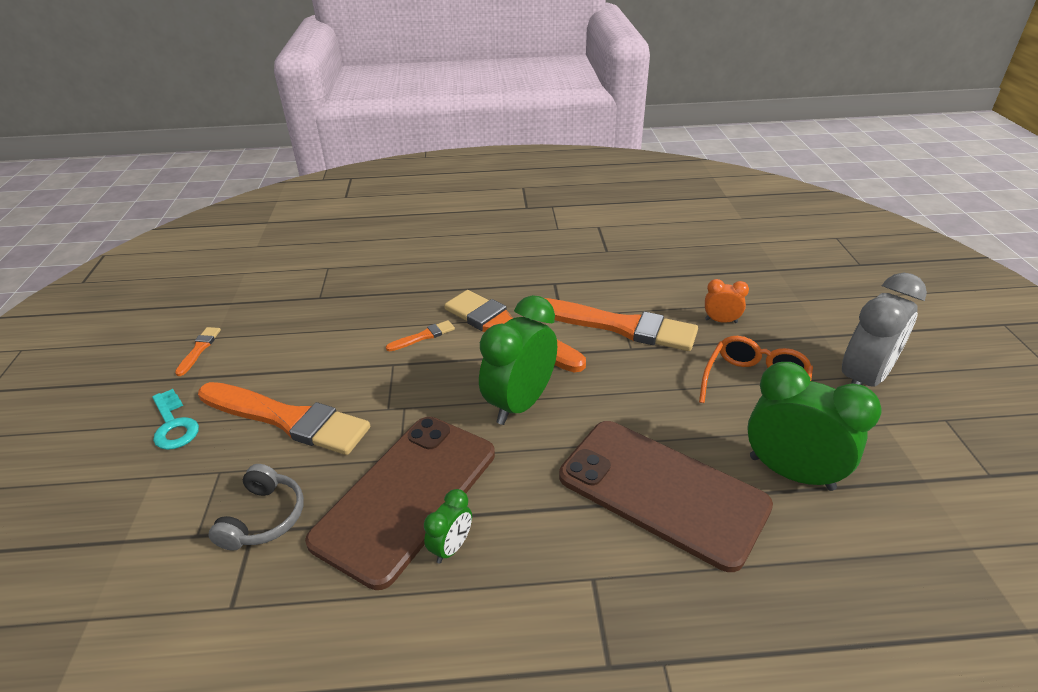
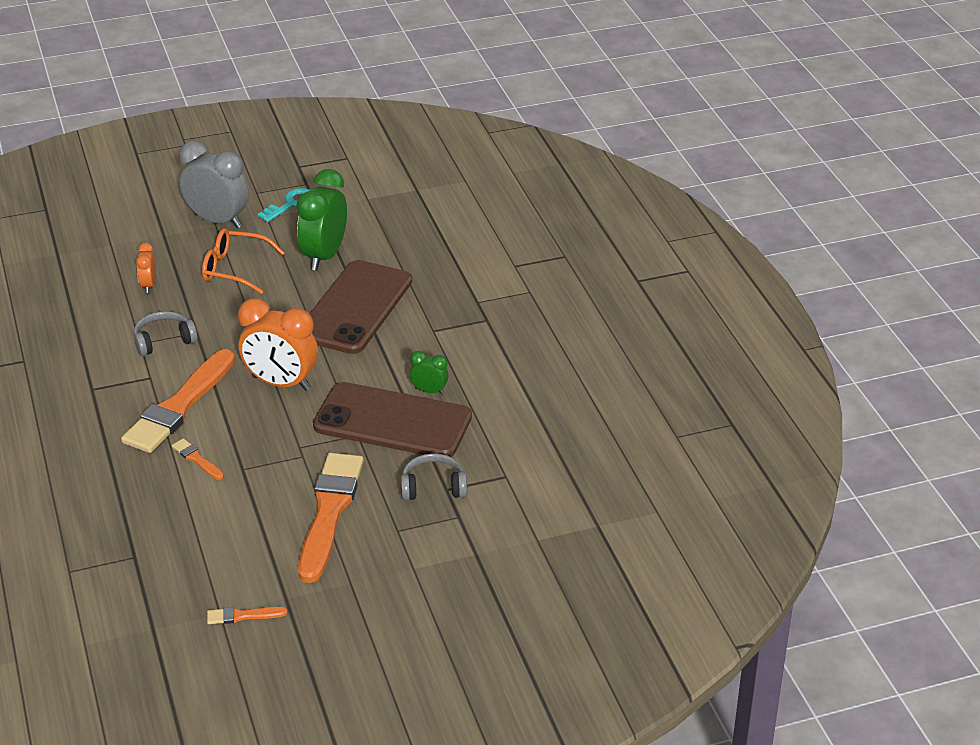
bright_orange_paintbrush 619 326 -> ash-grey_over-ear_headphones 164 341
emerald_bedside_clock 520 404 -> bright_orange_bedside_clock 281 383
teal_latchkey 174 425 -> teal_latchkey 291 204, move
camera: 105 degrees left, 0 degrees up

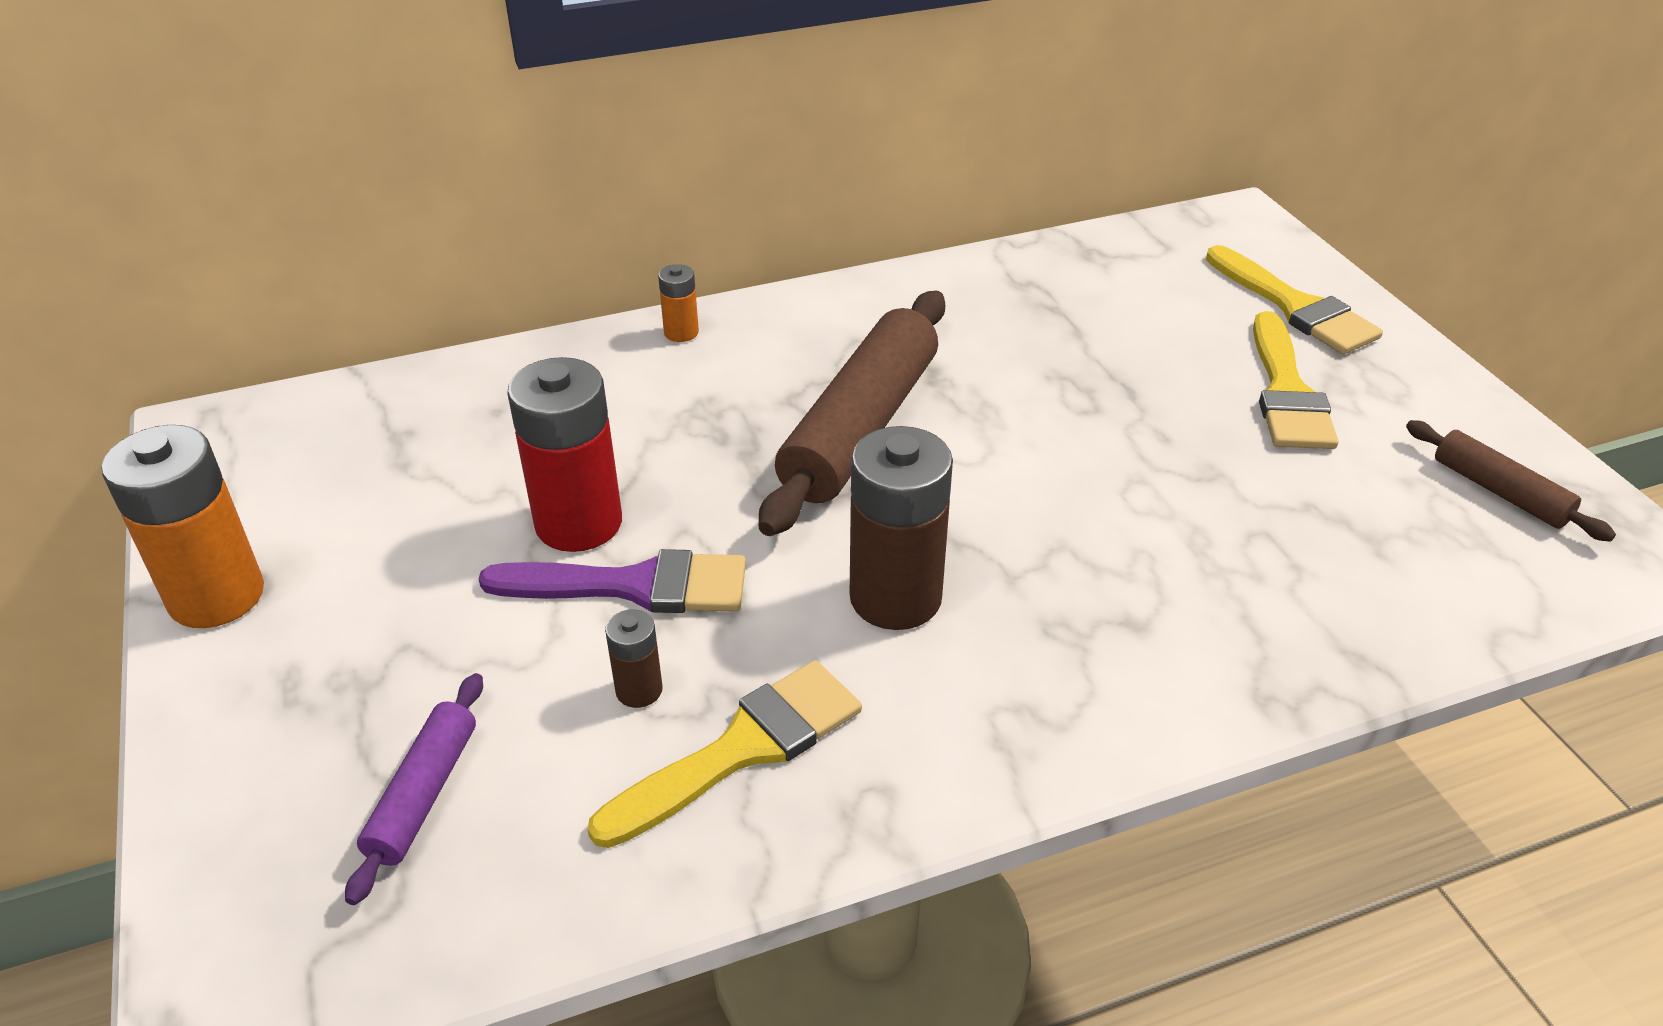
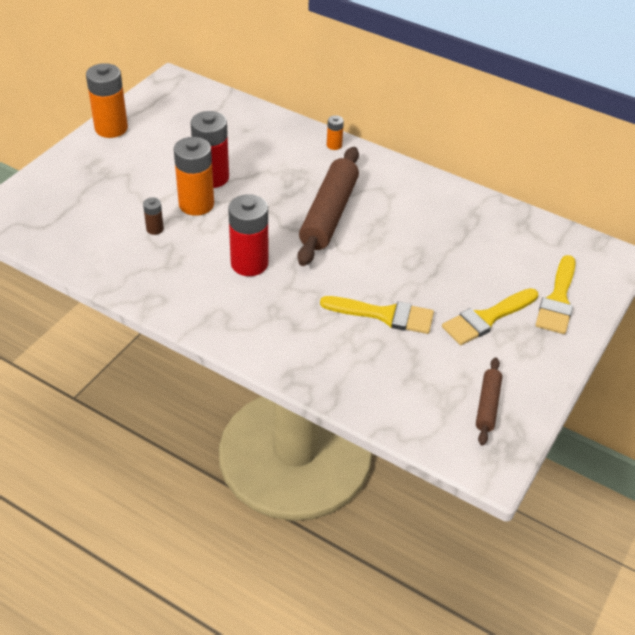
violet_paintbrush 634 586 -> bright_orange_battery 196 204
dark_brown_battery 895 598 -> scarlet_battery 249 263
dark_brown_pastry_roller 860 428 -> dark_brown_pastry_roller 329 214, 60 degrees counterclockwise
yellow_paintbrush 742 749 -> yellow_paintbrush 384 315, move
violet_pastry_roller 423 794 -> none
camera: 50 degrees right, 5 degrees up

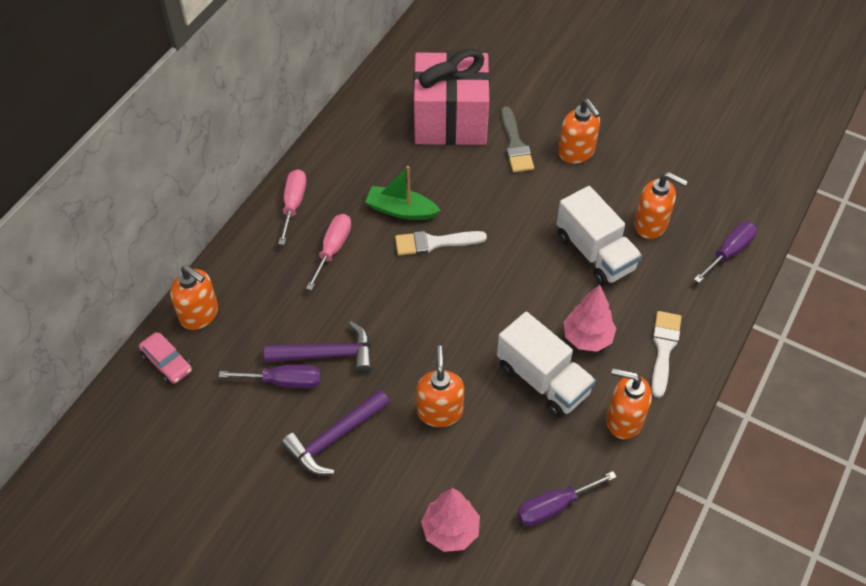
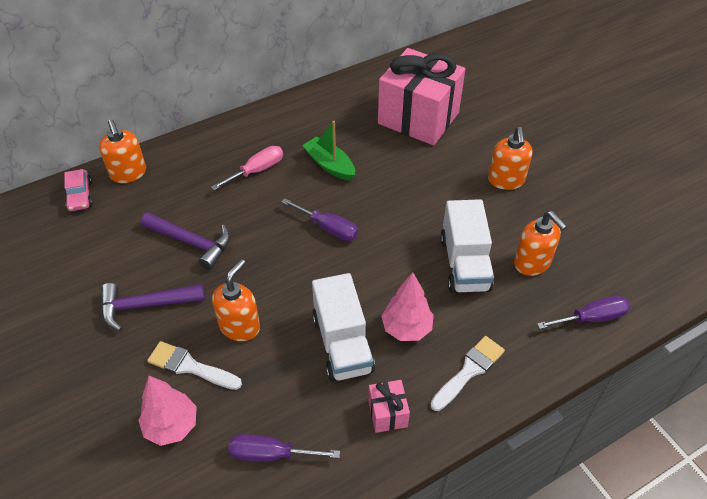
pure_white_paintbrush 434 243 -> pure_white_paintbrush 190 366, move
violet_hand_screwdriver 284 381 -> violet_hand_screwdriver 328 228, move
bright_orange_soap_dispenser 623 420 -> rosy_present 387 413
rosy_hand_screwdriver 293 204 -> none
ash-grey_paintbrush 515 144 -> none
camera: 30 degrees right, 5 degrees down

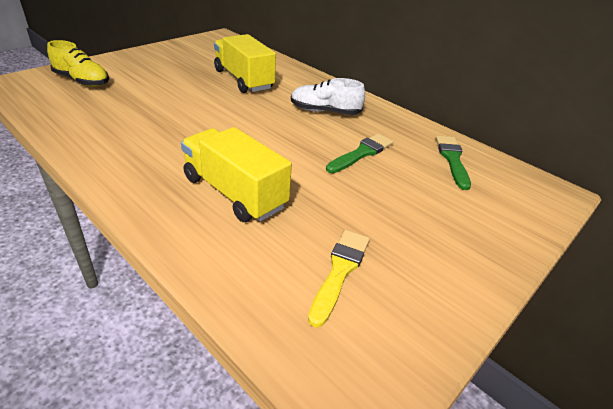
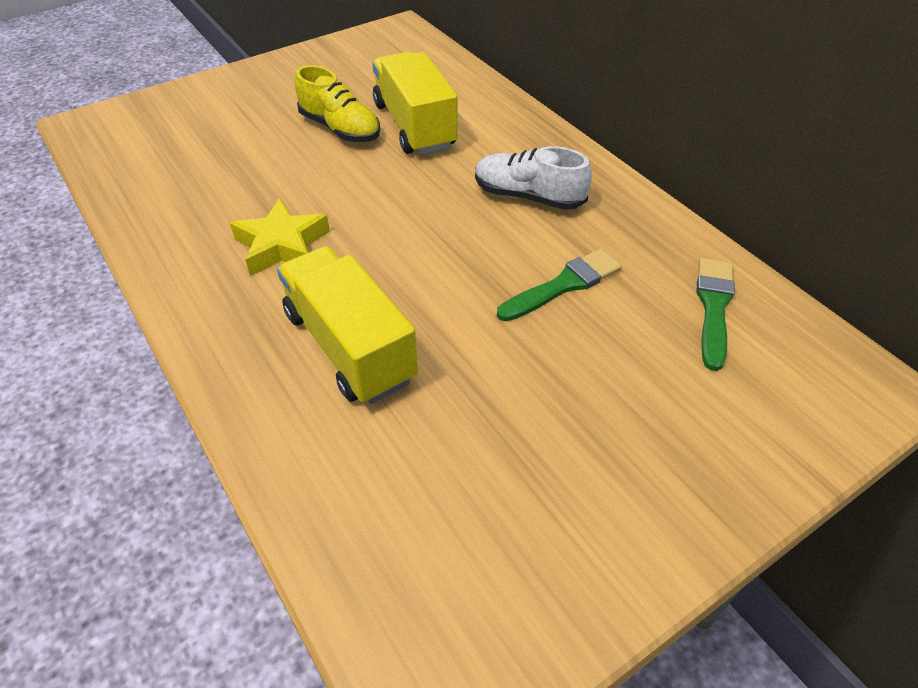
none -> yellow_star_shape 282 245
yellow_lace-up_shoe 82 81 -> yellow_lace-up_shoe 340 129, move
yellow_paintbrush 340 271 -> none
camera: 15 degrees right, 10 degrees up

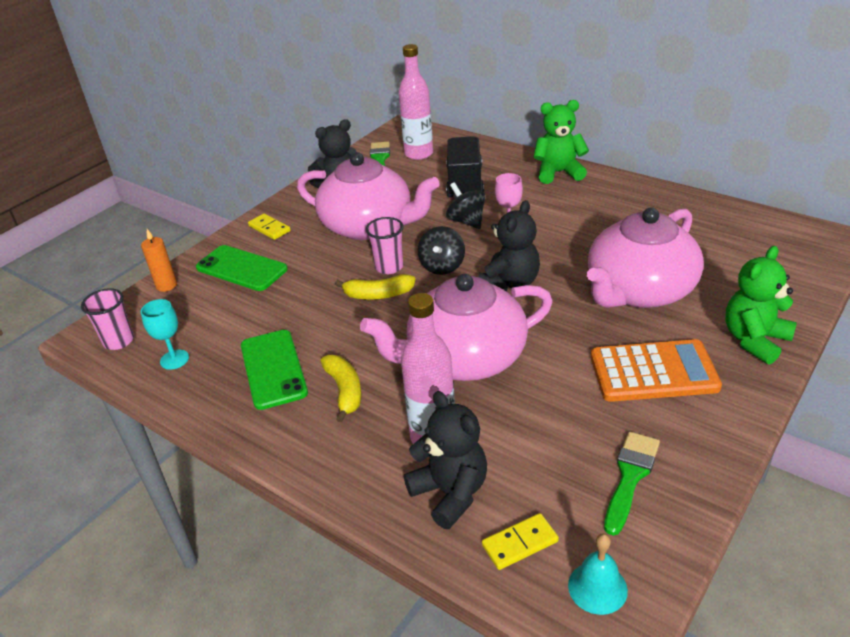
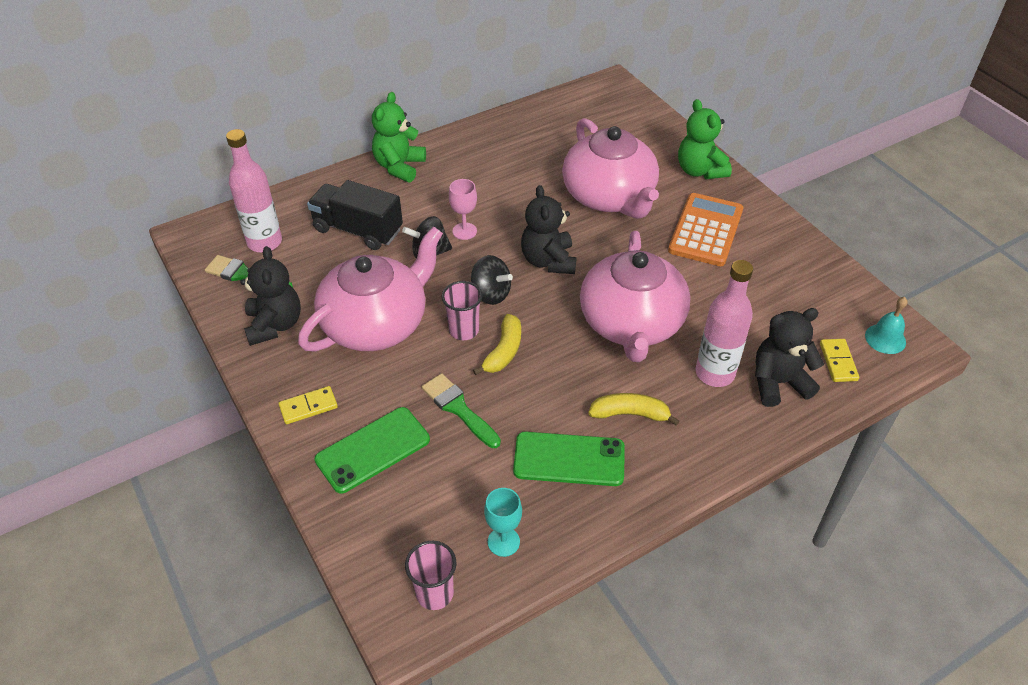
emerald_paintbrush 630 476 -> emerald_paintbrush 458 408, move
jet-black_stuffed_bear 510 283 -> jet-black_stuffed_bear 548 261, 150 degrees counterclockwise
bright_orange_wax_candle 166 285 -> none
camera: 70 degrees left, 10 degrees up

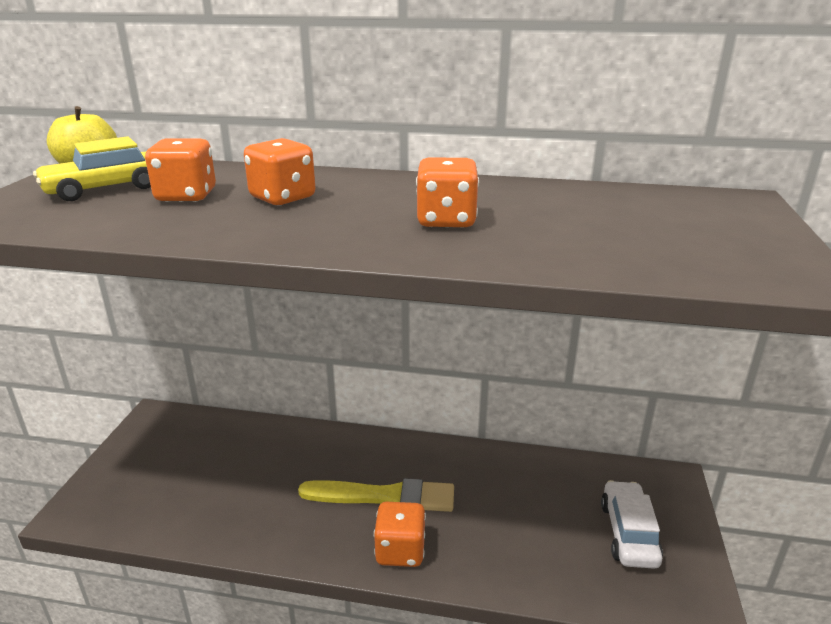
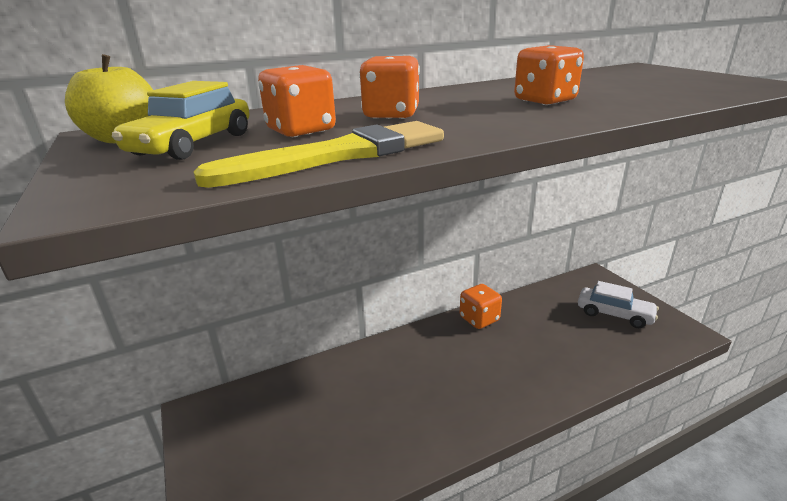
yellow_paintbrush 384 497 -> yellow_paintbrush 340 155, move
bright_orange_game_die 400 551 -> bright_orange_game_die 479 319, move
pure_white_toy_car 628 533 -> pure_white_toy_car 614 314, 150 degrees clockwise
camera: 35 degrees left, 0 degrees up

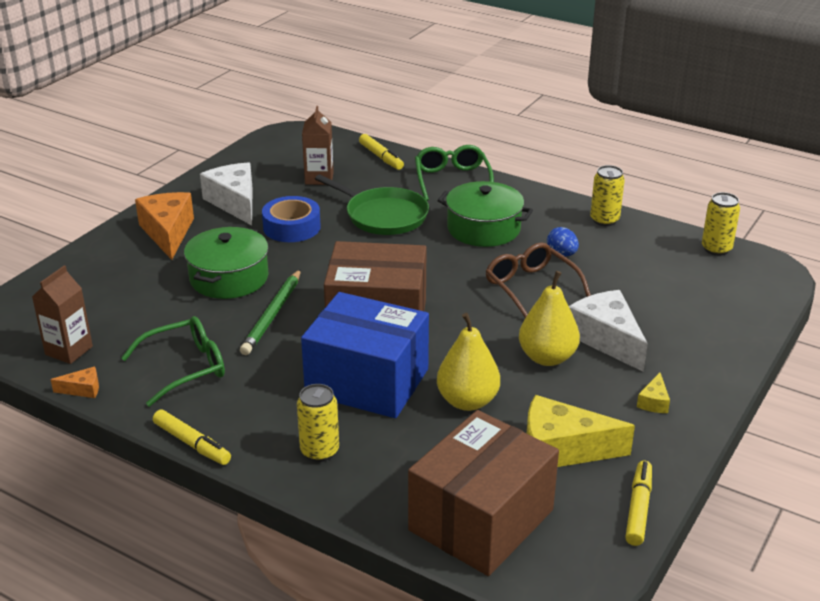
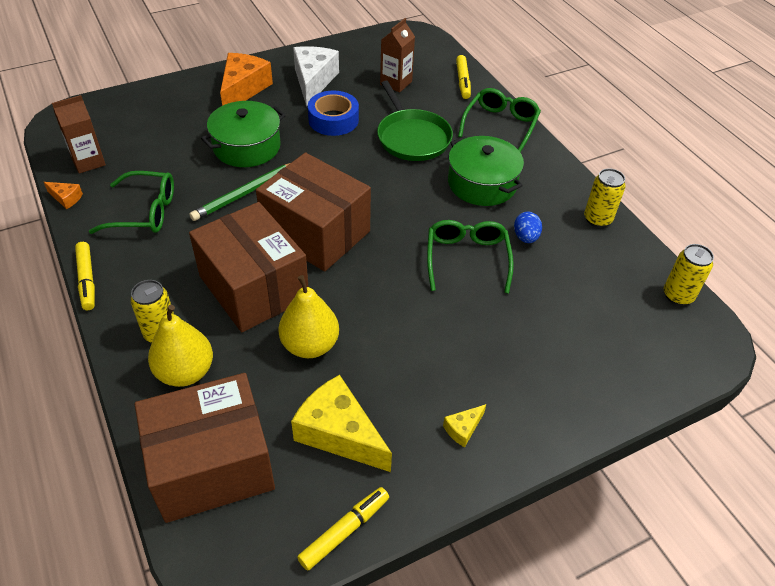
yellow_toy_pear 547 357 -> yellow_toy_pear 185 372, move
royal_blue_package 367 381 -> dark_brown_package 254 287
dark_brown_glasses 531 287 -> emerald_glasses 467 259
pure_white_piece_of_cheese 606 339 -> none
camera: 30 degrees right, 15 degrees up

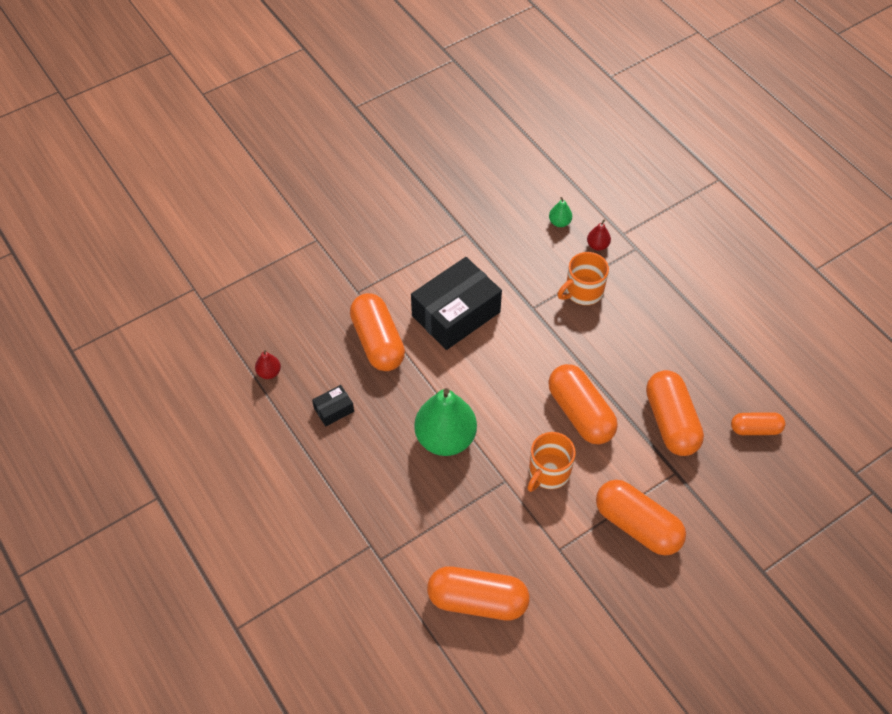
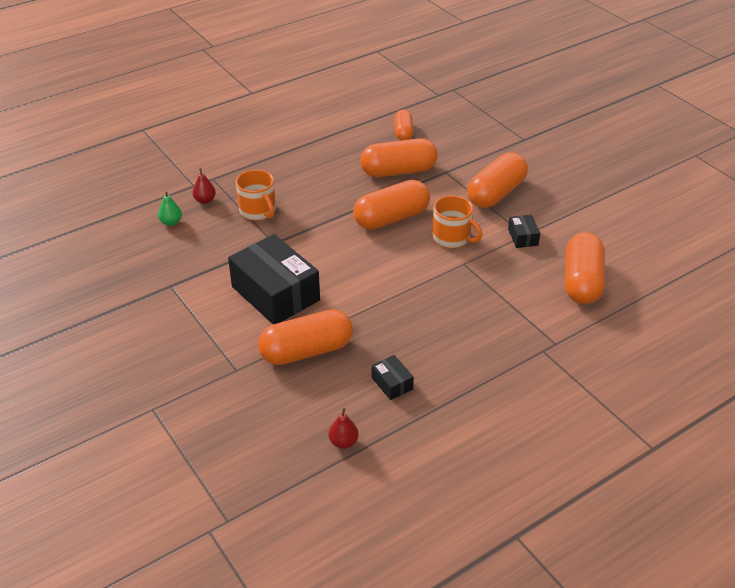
none -> jet-black_package 523 237
emerald_toy_pear 445 438 -> none
camera: 90 degrees left, 15 degrees down

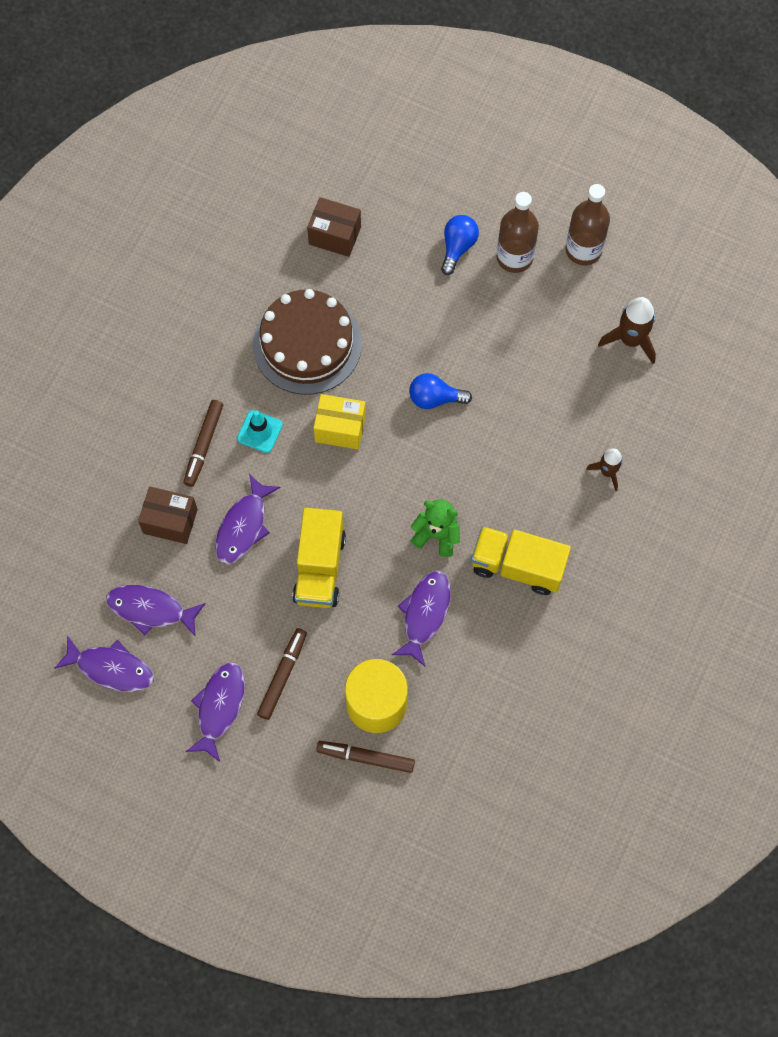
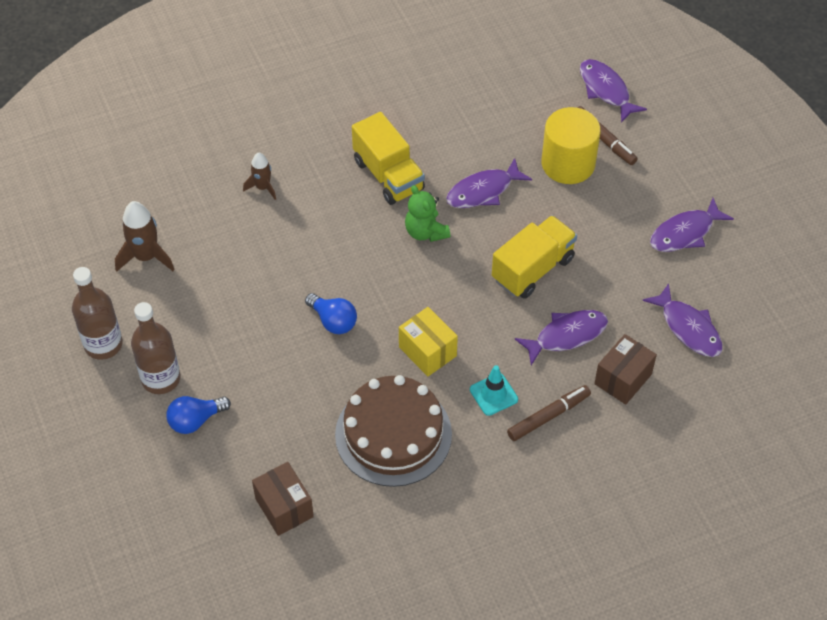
violet_fish_figure 111 668 -> violet_fish_figure 606 90, move
dark_brown_package 170 521 -> dark_brown_package 623 379, 75 degrees clockwise
dark_brown_marker 282 675 -> none
camera: 140 degrees left, 15 degrees down

